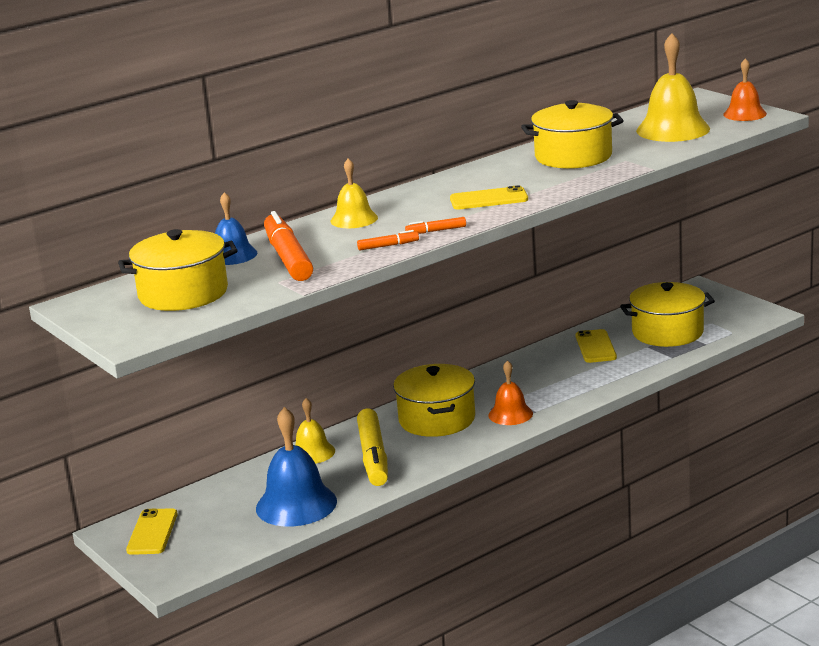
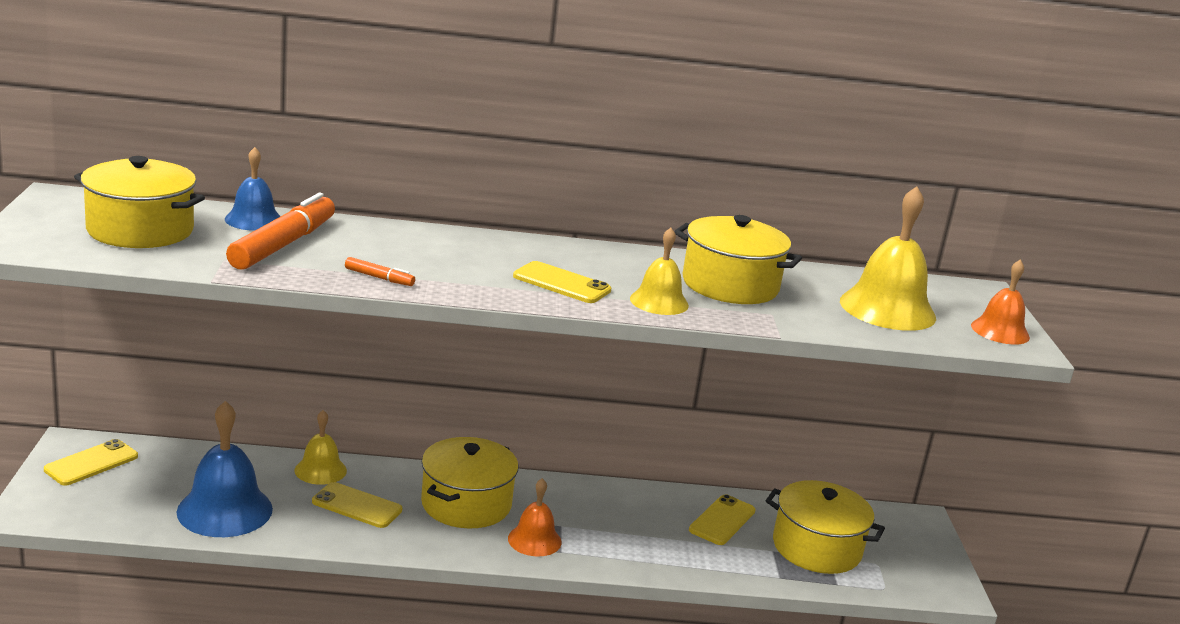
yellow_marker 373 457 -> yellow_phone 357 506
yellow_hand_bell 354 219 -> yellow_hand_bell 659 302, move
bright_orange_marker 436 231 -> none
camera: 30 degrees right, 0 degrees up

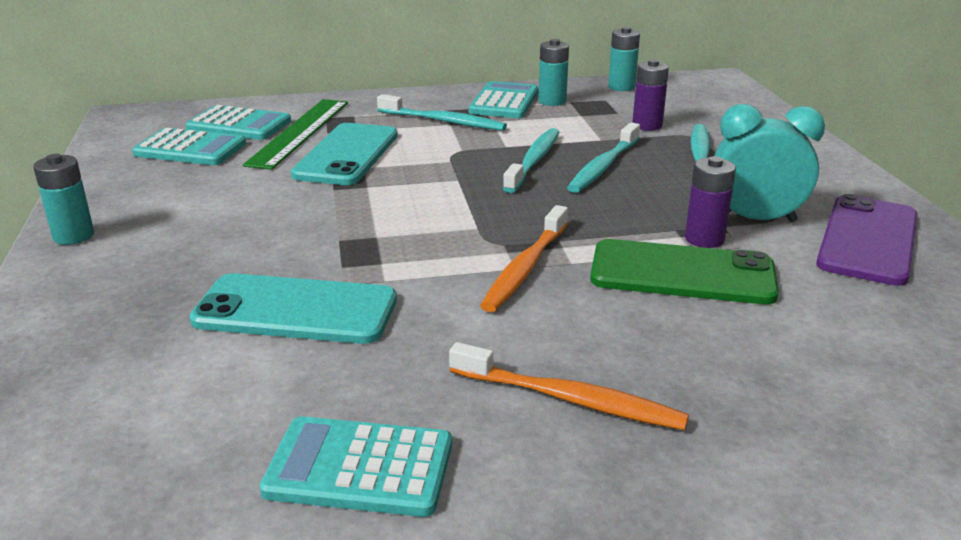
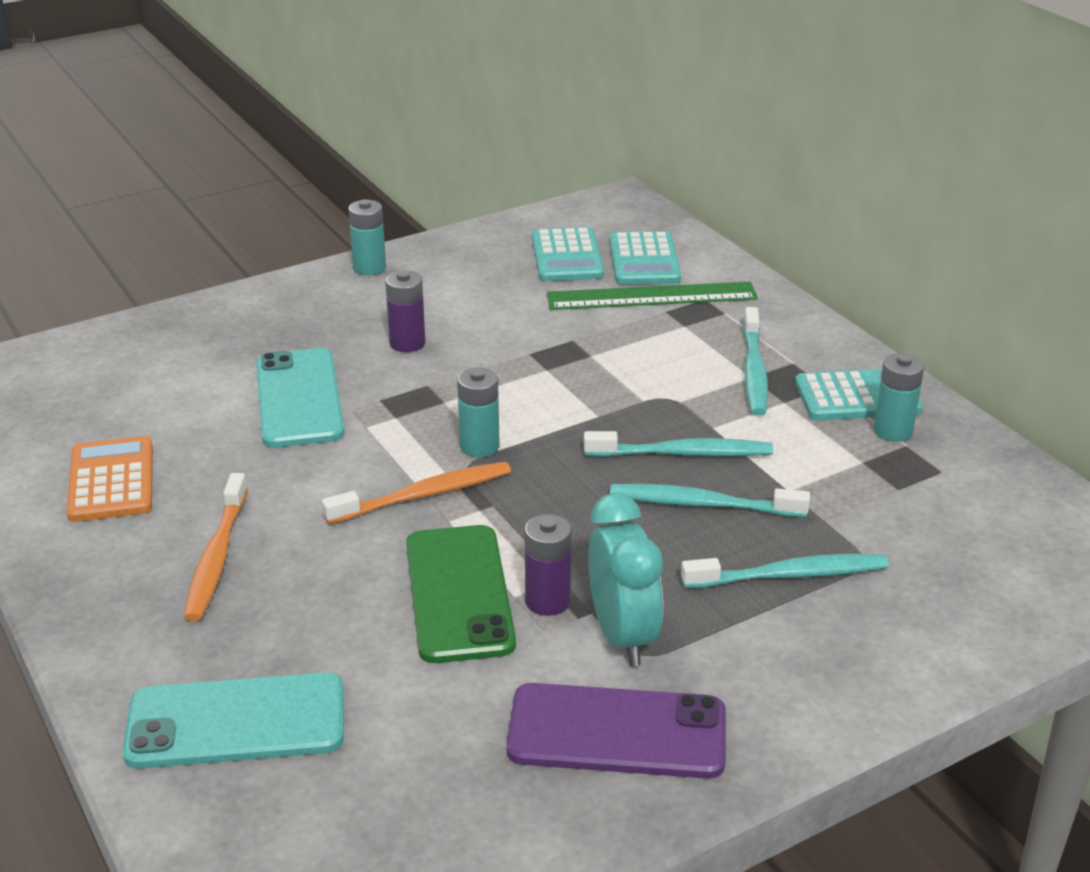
teal_adding_machine 359 468 -> bright_orange_adding_machine 111 480
teal_phone 347 155 -> teal_phone 236 722, move
bright_orange_tooth_brush 525 268 -> bright_orange_tooth_brush 423 495, 150 degrees clockwise
violet_battery 647 125 -> violet_battery 407 343, move
teal_battery 621 87 -> teal_battery 479 446, move
camera: 70 degrees right, 5 degrees up

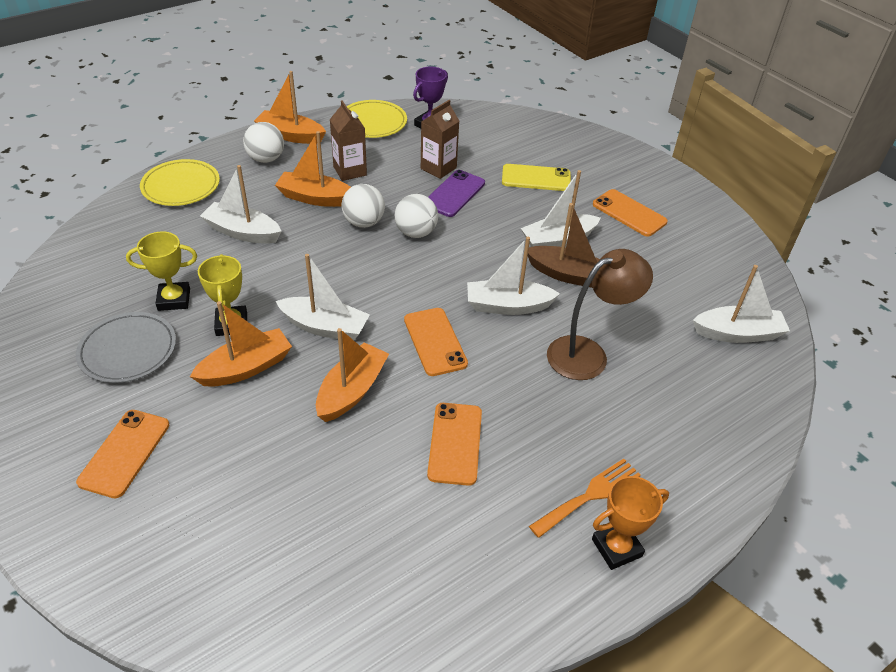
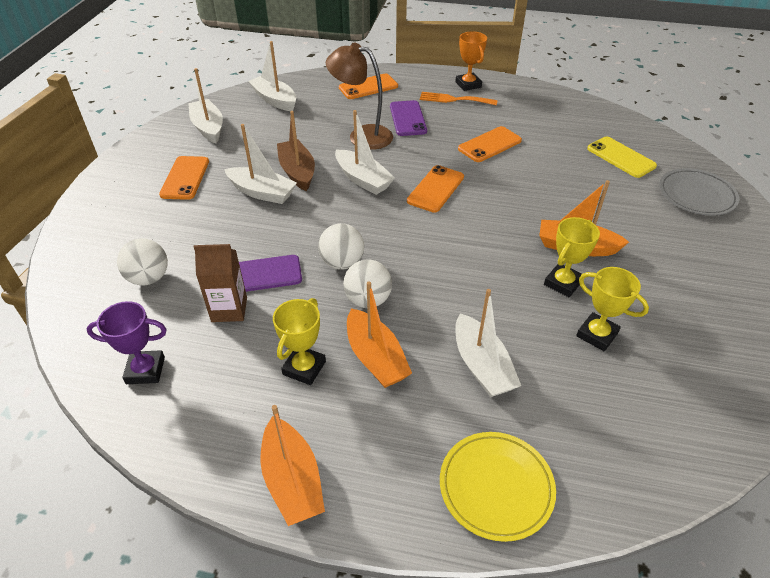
pure_white_sphere 266 159 -> pure_white_sphere 149 278, move
pure_white_sailboat 325 327 -> pure_white_sailboat 208 128, move
dark_brown_carton 350 171 -> yellow_trophy 304 368
bright_orange_phone 125 453 -> bright_orange_phone 368 87, move
none -> violet_phone 407 118
bright_orange_trophy 616 547 -> bright_orange_trophy 468 85, 45 degrees clockwise
yellow_phone 536 178 -> yellow_phone 621 157, move
ash-grey_dinner_plate 128 351 -> ash-grey_dinner_plate 696 195, move
bright_orange_sailboat 352 391 -> none
yellow_dinner_plate 372 122 -> none
camera: 130 degrees left, 0 degrees up

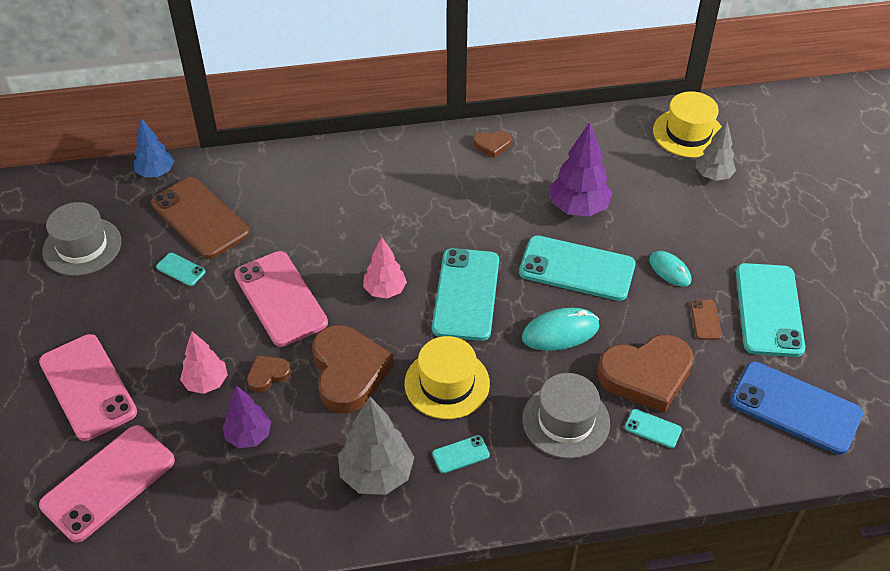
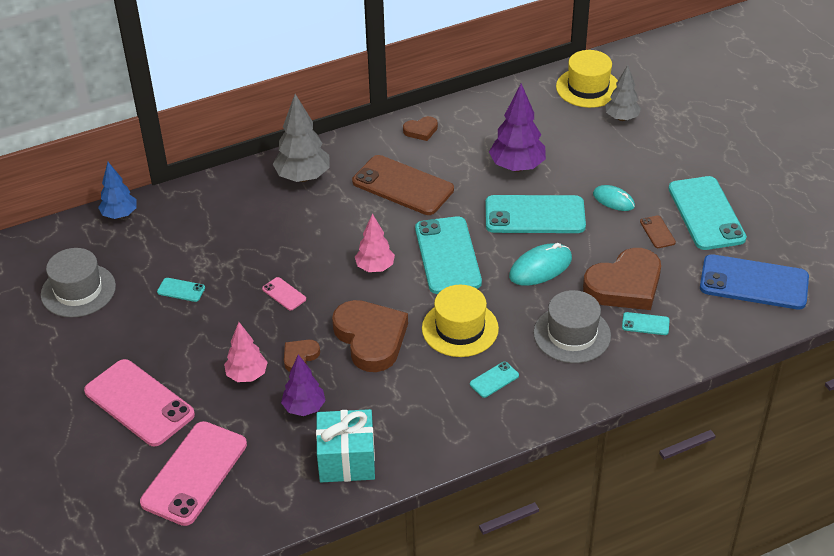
rosy_phone 280 298 -> rosy_phone 284 294, x0.43
ash-grey_tree 376 474 -> ash-grey_tree 303 177, move
none -> teal_present 347 460
dark_brown_phone 200 218 -> dark_brown_phone 403 186, move
camera: 15 degrees left, 5 degrees down

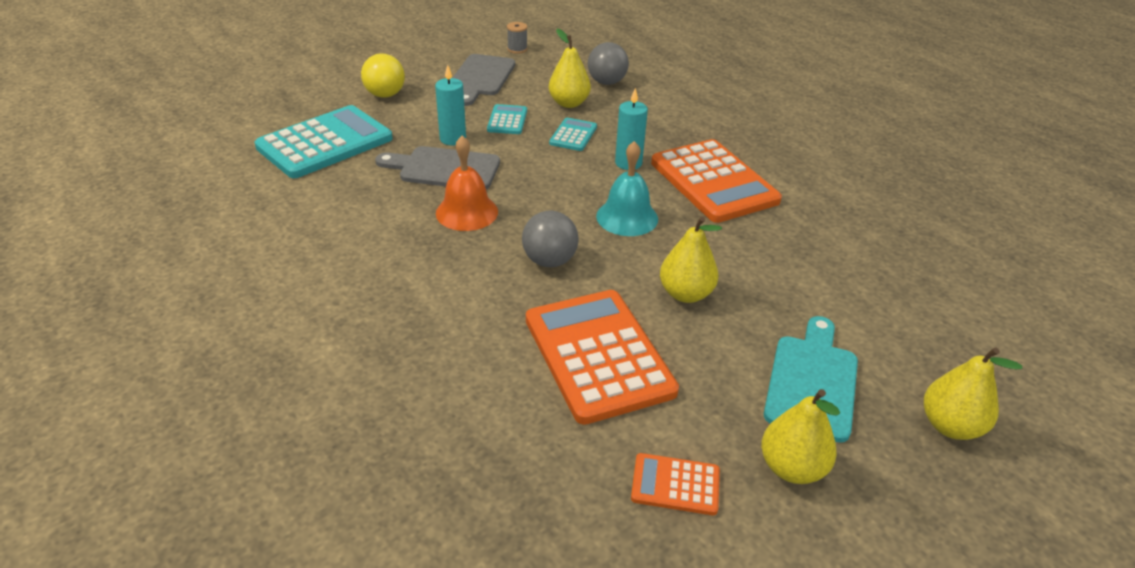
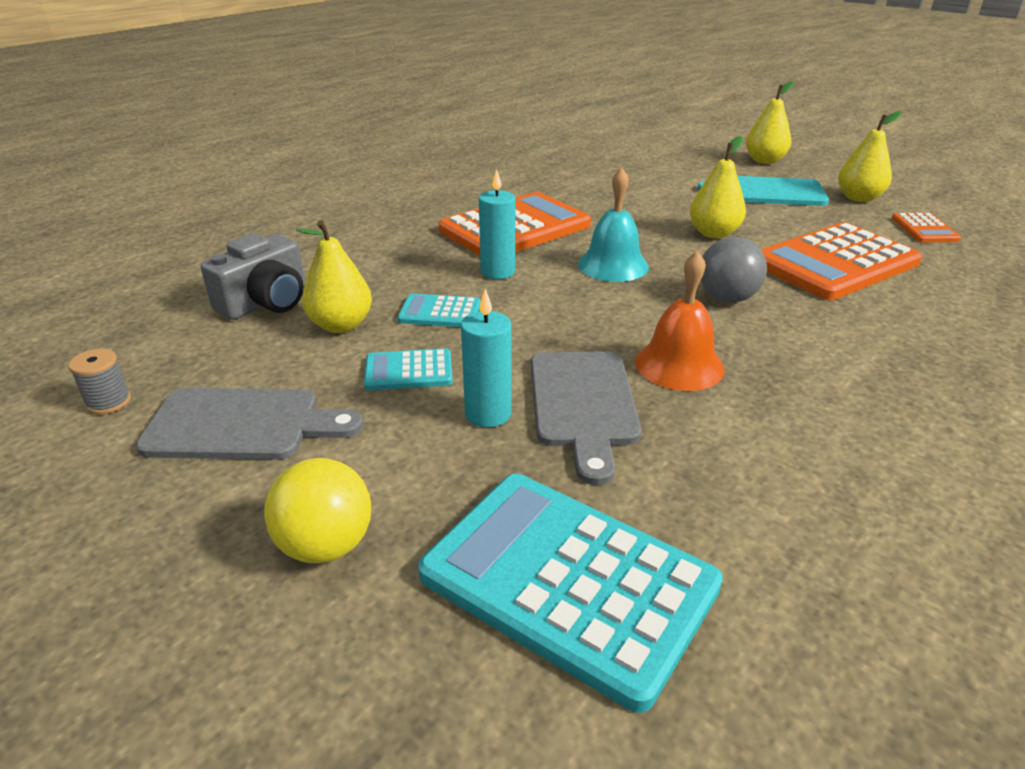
ash-grey_sphere 606 82 -> ash-grey_photo_camera 266 302
camera: 100 degrees left, 5 degrees down

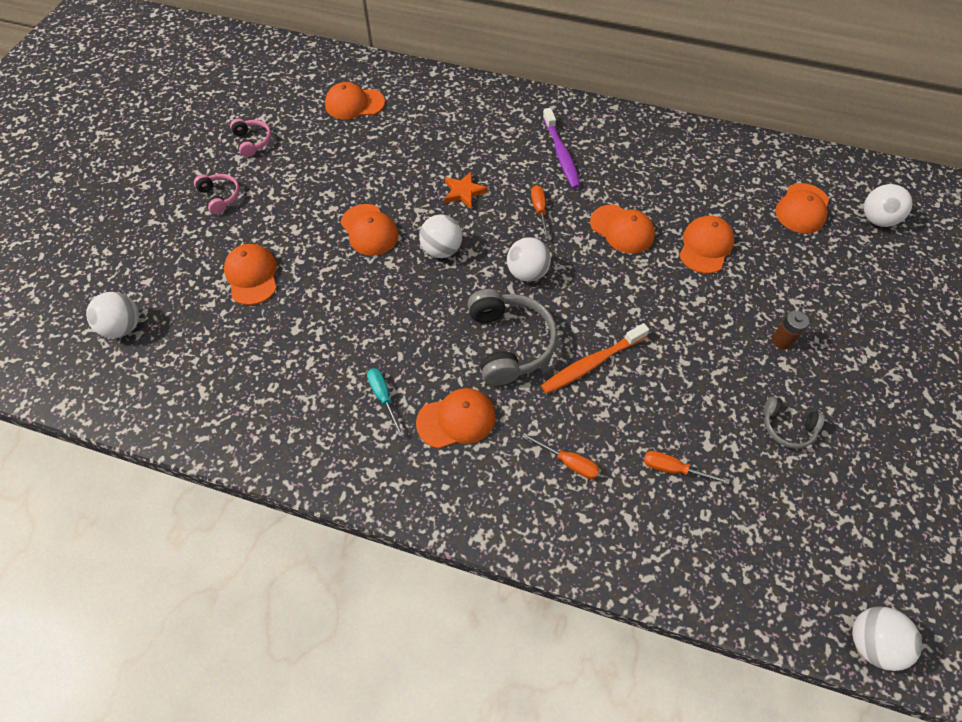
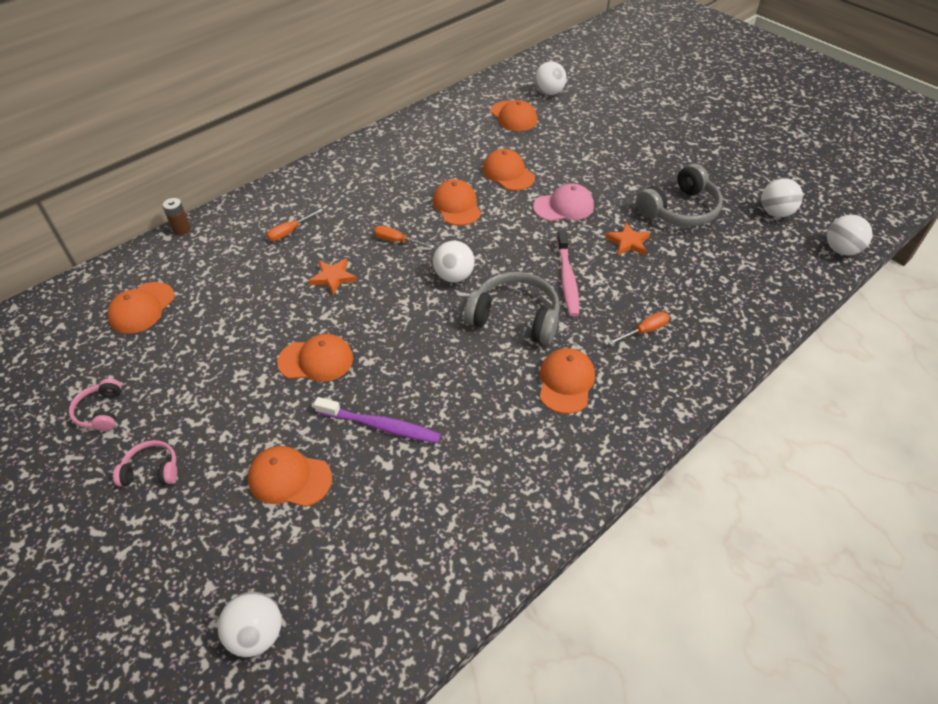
rosy_over-ear_headphones 253 141 -> rosy_over-ear_headphones 100 411, 105 degrees counterclockwise
dark_brown_battery 781 341 -> dark_brown_battery 182 230, move
bright_orange_hand_screwdriver 673 469 -> bright_orange_hand_screwdriver 290 232, move
violet_tooth_brush 561 154 -> violet_tooth_brush 381 426, move
bright_orange_peaked_cap 622 229 -> bright_orange_peaked_cap 456 205, 90 degrees counterclockwise
none -> rosy_peaked_cap 564 206
bright_orange_tooth_brush 592 363 -> rosy_tooth_brush 567 279
none -> bright_orange_star_shape 628 242
ash-grey_over-ear_headphones 787 427 -> ash-grey_over-ear_headphones 679 210, x1.87
pure_white_sphere 441 250 -> pure_white_sphere 775 213, move
teal_hand_screwdriver 383 397 -> none
camera: 60 degrees left, 10 degrees down

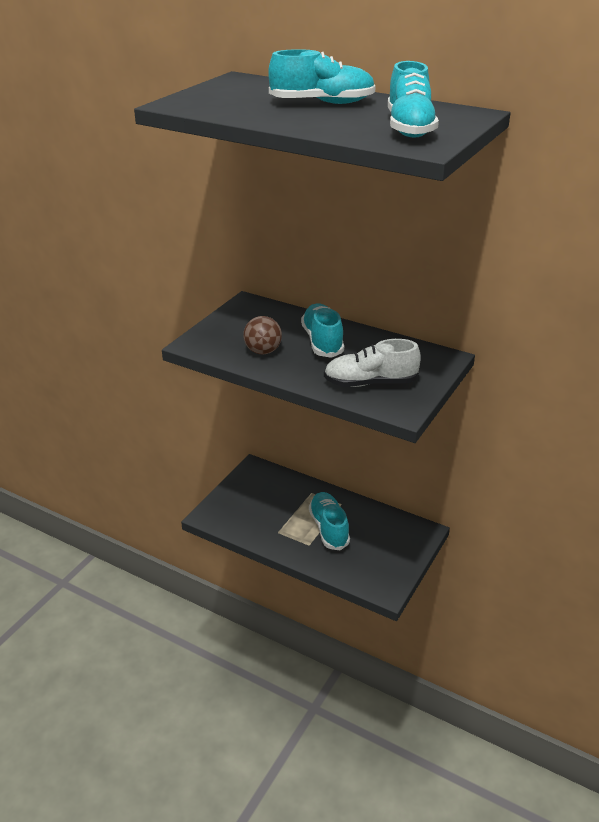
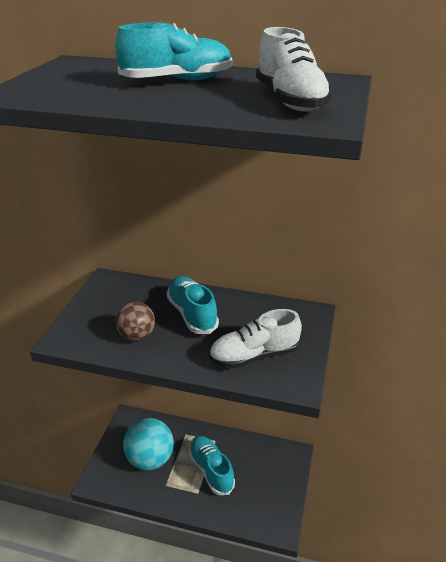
none -> teal_sphere 150 459
teal_lace-up_shoe 409 128 -> pure_white_lace-up_shoe 290 101
camera: 15 degrees left, 0 degrees up

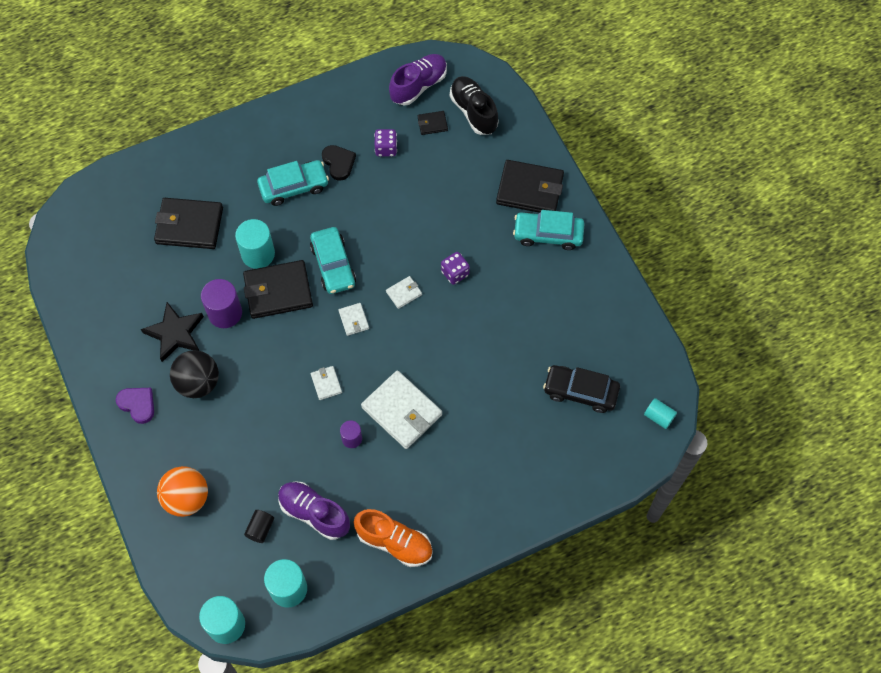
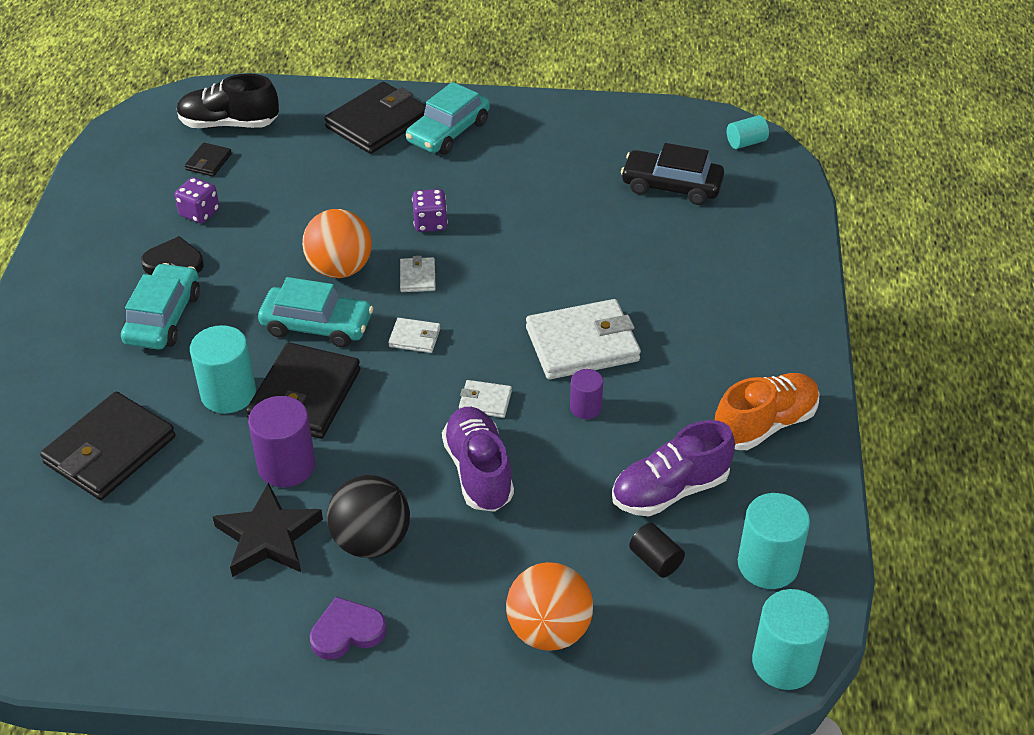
none -> bright_orange_sphere 340 269
violet_lace-up_shoe 418 86 -> violet_lace-up_shoe 478 471, move
jet-black_toy_car 580 392 -> jet-black_toy_car 671 186, 60 degrees clockwise
camera: 60 degrees left, 20 degrees down

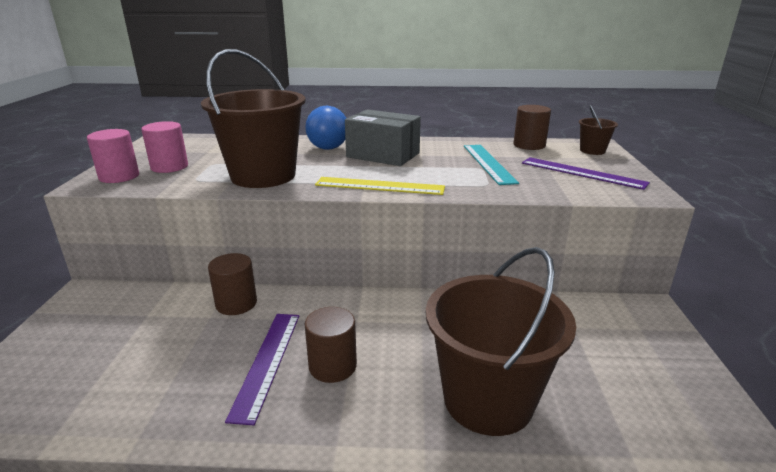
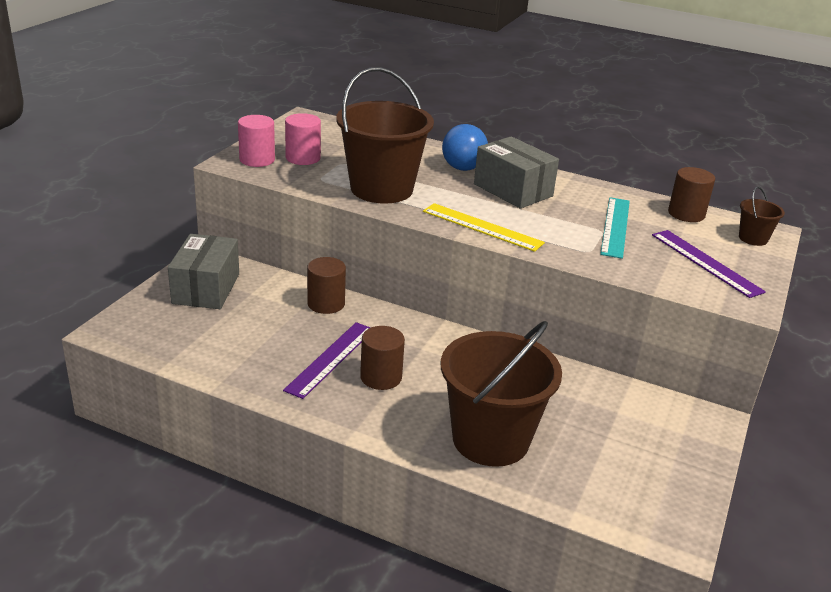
none -> ash-grey_package 206 288
camera: 20 degrees right, 5 degrees up

